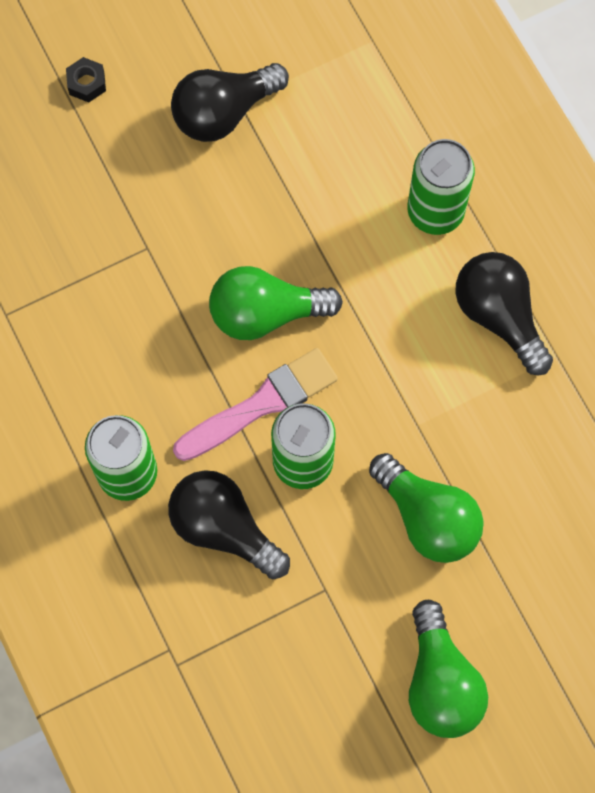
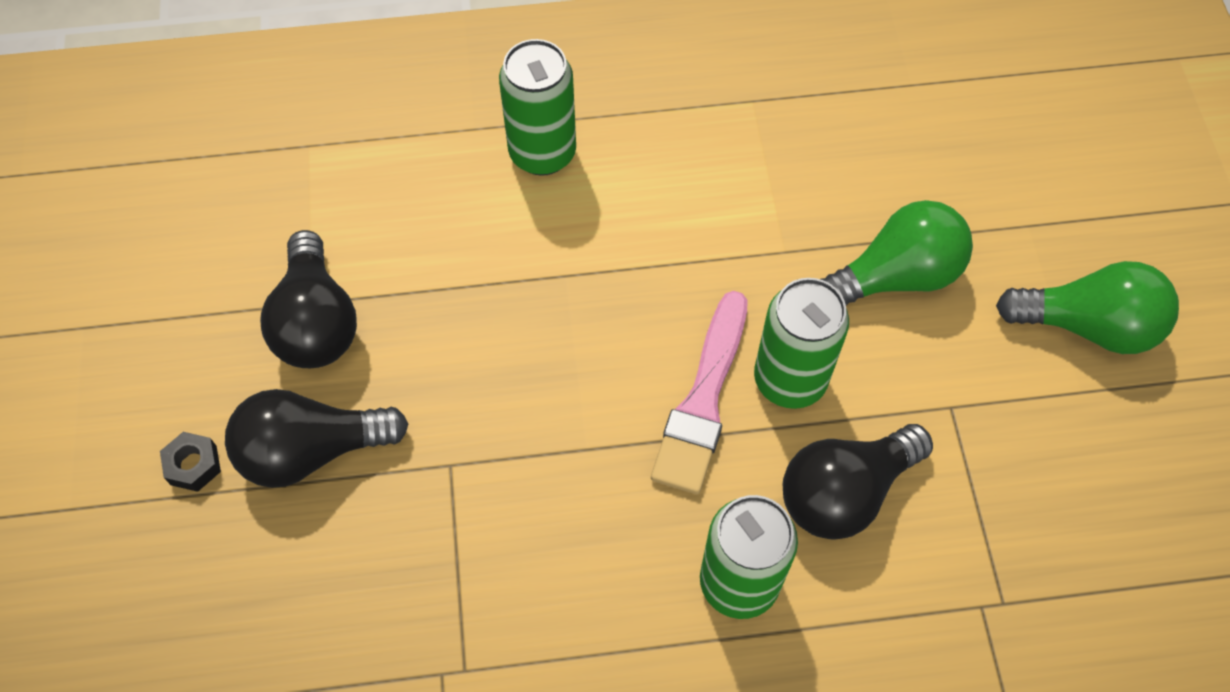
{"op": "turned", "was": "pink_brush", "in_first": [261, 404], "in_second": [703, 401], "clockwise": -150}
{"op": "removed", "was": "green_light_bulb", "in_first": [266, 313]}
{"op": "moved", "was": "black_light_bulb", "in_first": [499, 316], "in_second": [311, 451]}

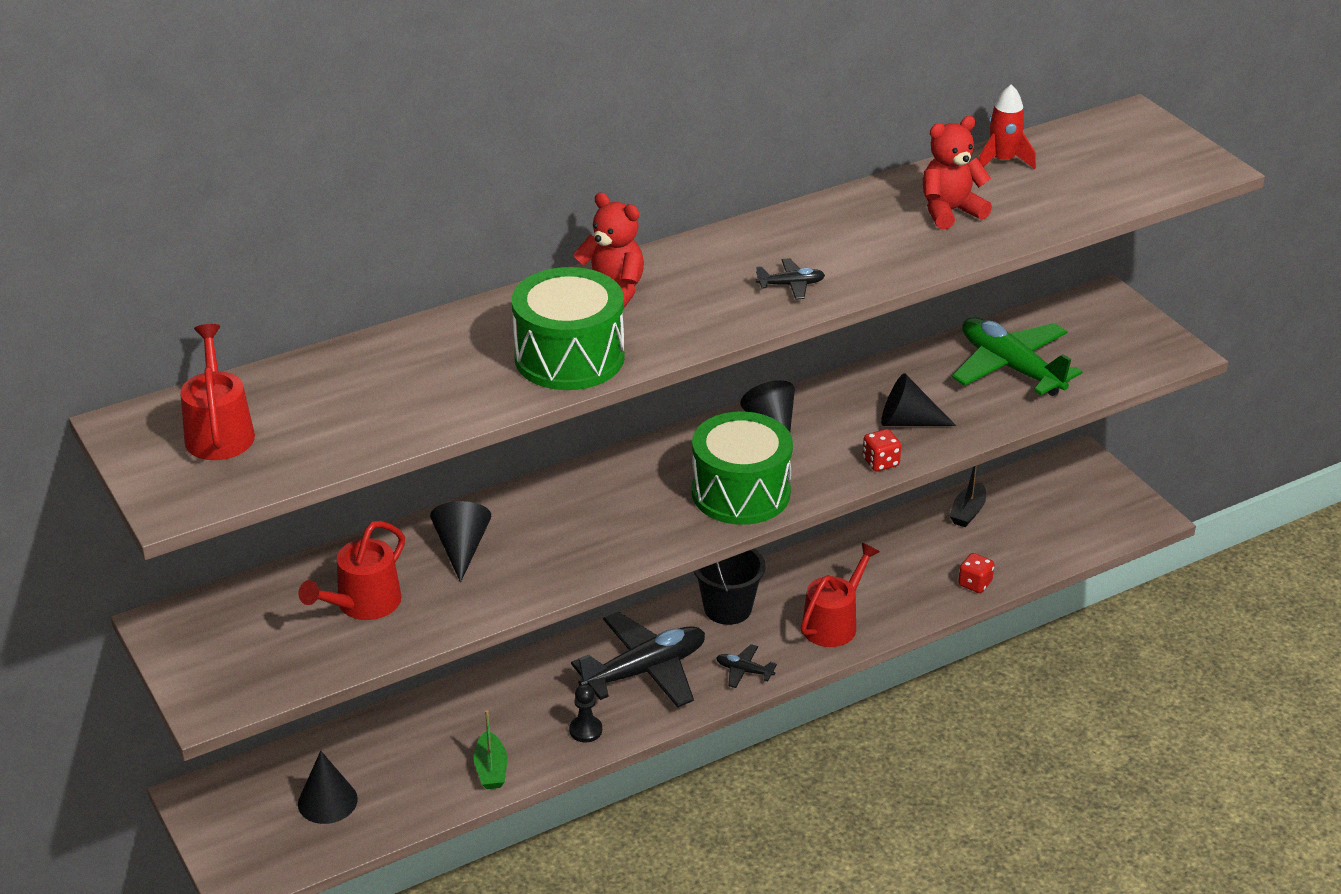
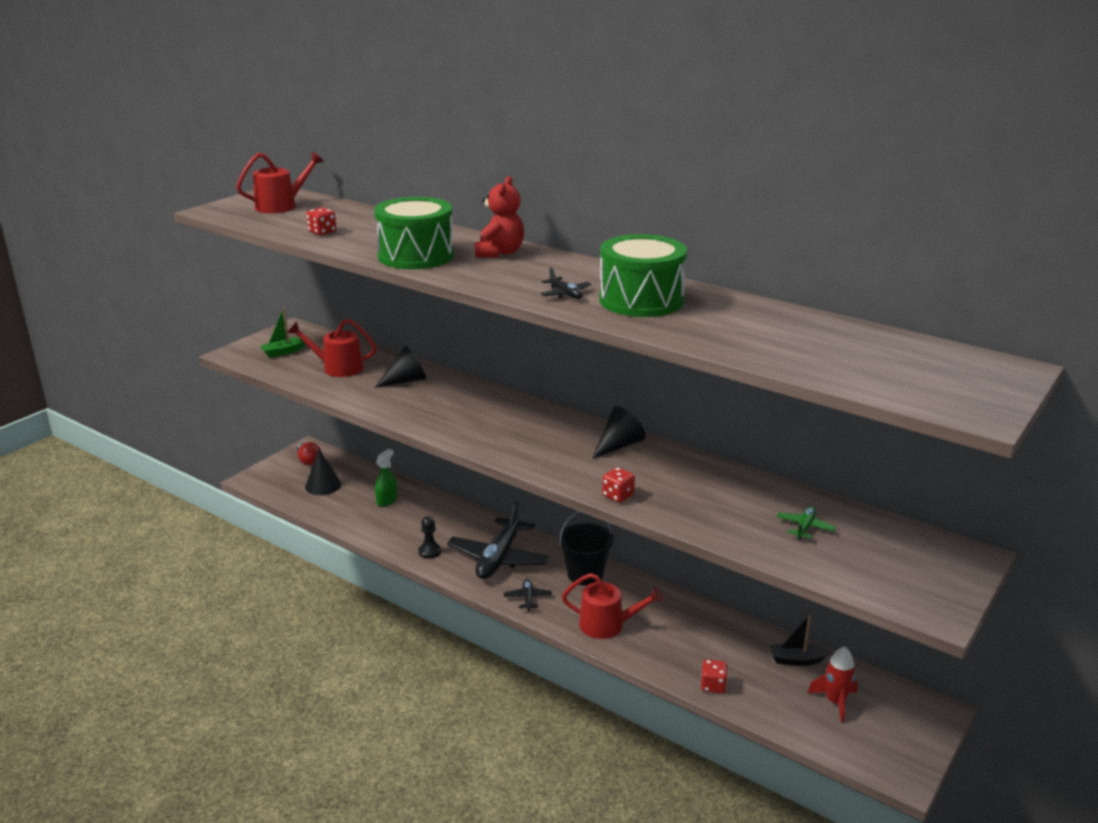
{"op": "moved", "was": "green_boat", "in_first": [491, 769], "in_second": [284, 352]}
{"op": "turned", "was": "black_plane", "in_first": [644, 671], "in_second": [499, 558], "clockwise": 75}
{"op": "moved", "was": "green_drum", "in_first": [741, 492], "in_second": [641, 300]}
{"op": "removed", "was": "black_cone", "in_first": [908, 421]}
{"op": "removed", "was": "red_teddy_bear", "in_first": [950, 211]}
{"op": "resized", "was": "green_plane", "in_first": [1011, 368], "in_second": [805, 527], "ratio": 0.43}
{"op": "moved", "was": "red_rocket", "in_first": [1002, 161], "in_second": [835, 702]}
{"op": "added", "now": "red_light_bulb", "in_second": [308, 460]}
{"op": "added", "now": "red_dice", "in_second": [322, 232]}
{"op": "added", "now": "green_spray_bottle", "in_second": [387, 500]}

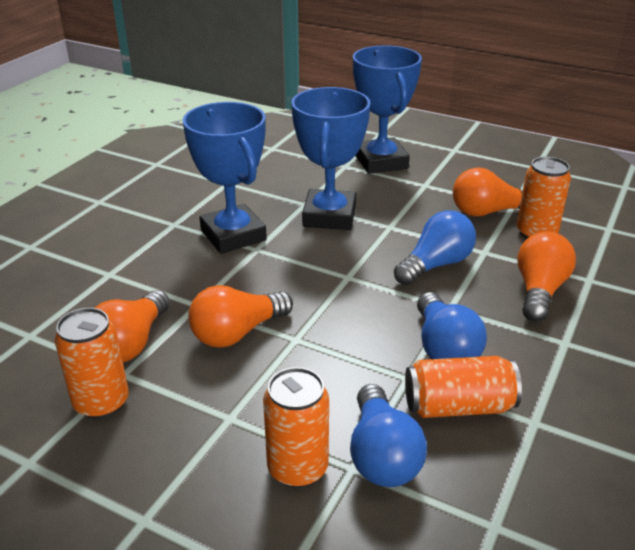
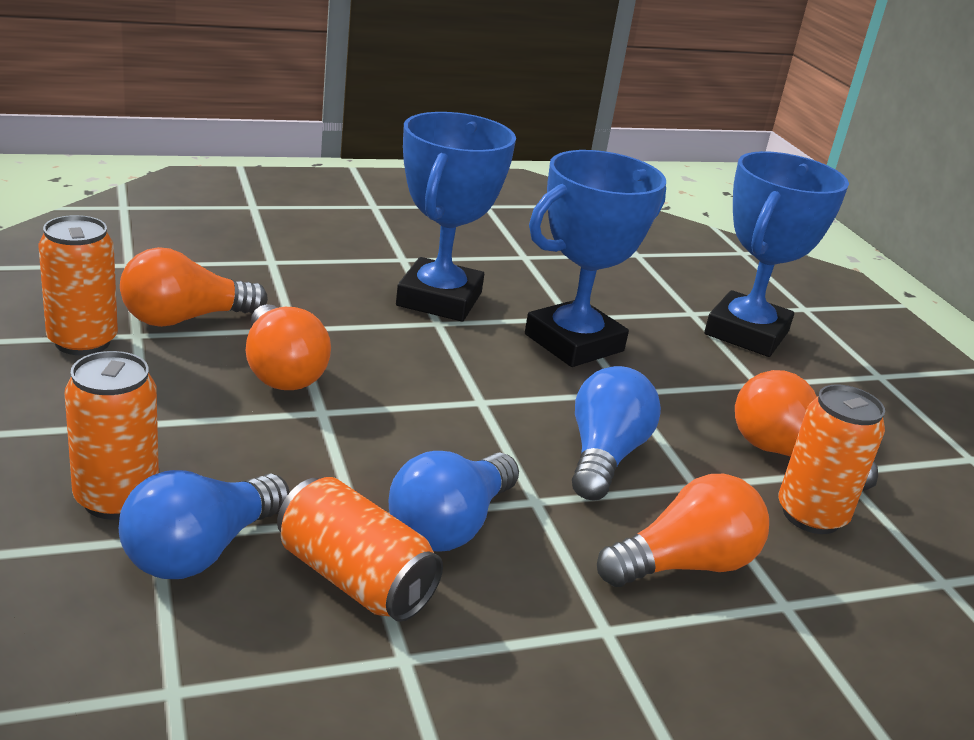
{"op": "turned", "was": "orange_light_bulb", "in_first": [237, 333], "in_second": [281, 371], "clockwise": -120}
{"op": "turned", "was": "blue_light_bulb", "in_first": [436, 265], "in_second": [604, 456], "clockwise": -75}

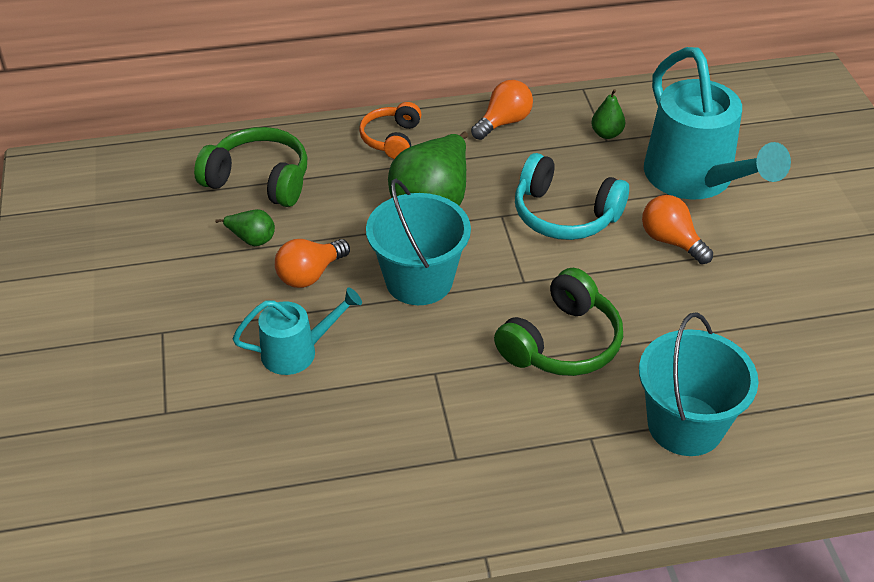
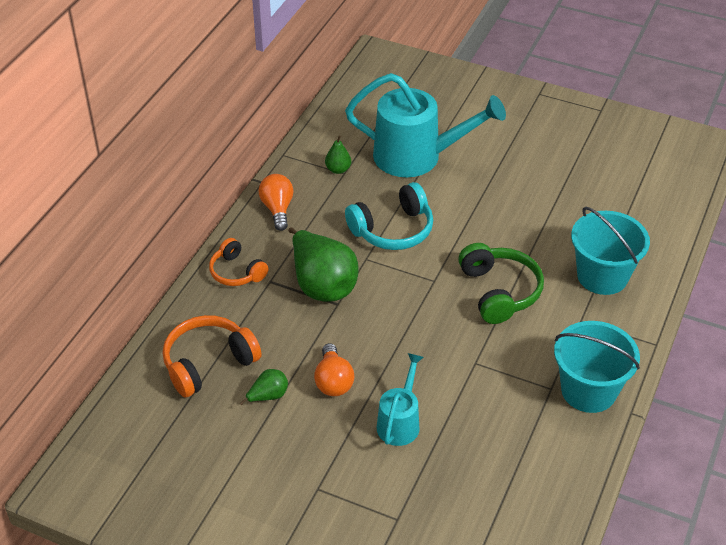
{"op": "recoloured", "was": "green_headphones", "now": "orange_headphones", "in_first": [259, 180], "in_second": [208, 363]}
{"op": "moved", "was": "turquoise_bucket", "in_first": [419, 280], "in_second": [588, 390]}
{"op": "removed", "was": "orange_light_bulb", "in_first": [671, 241]}

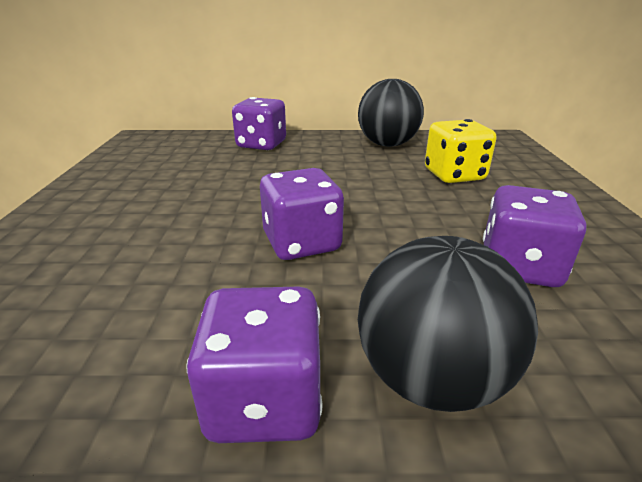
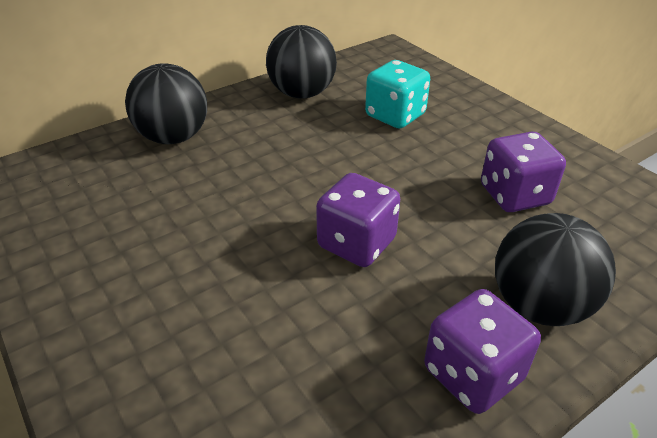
{"op": "replaced", "was": "purple_dice", "now": "black_ball", "in_first": [261, 145], "in_second": [174, 137]}
{"op": "recoloured", "was": "yellow_dice", "now": "turquoise_dice", "in_first": [454, 175], "in_second": [395, 116]}

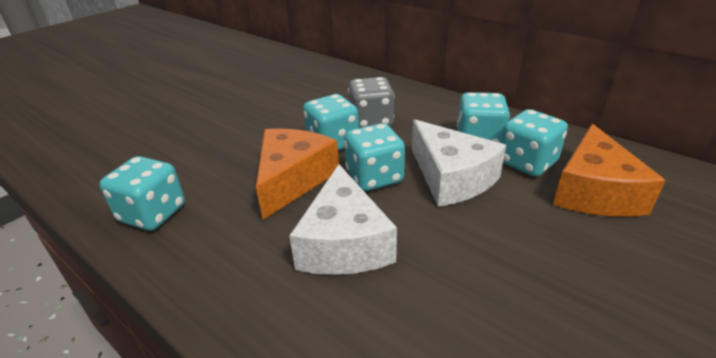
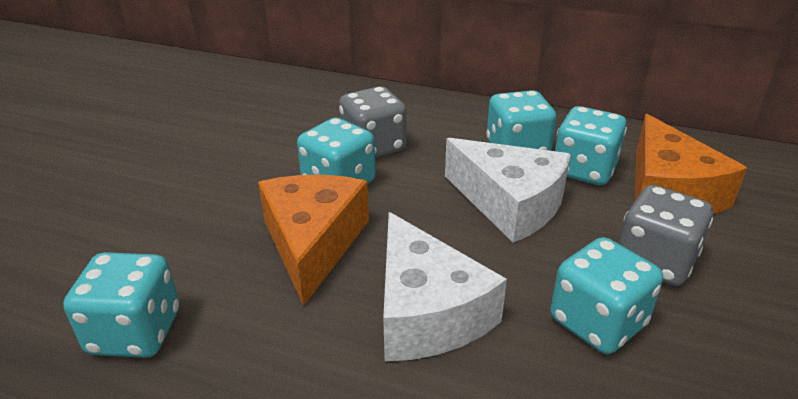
{"op": "moved", "was": "turquoise_dice", "in_first": [374, 177], "in_second": [597, 322]}
{"op": "added", "now": "grey_dice", "in_second": [655, 261]}

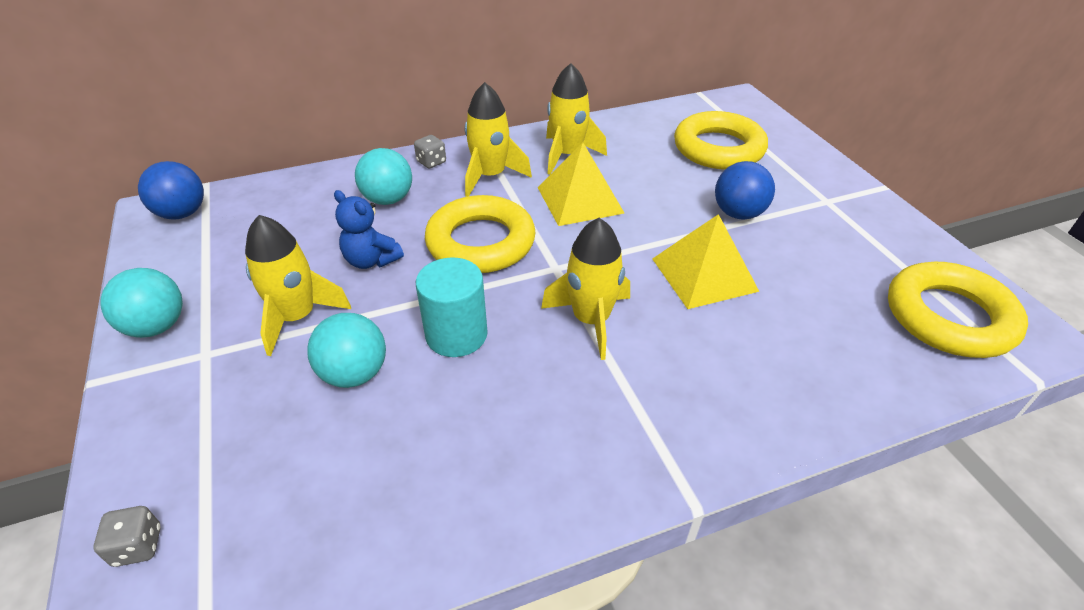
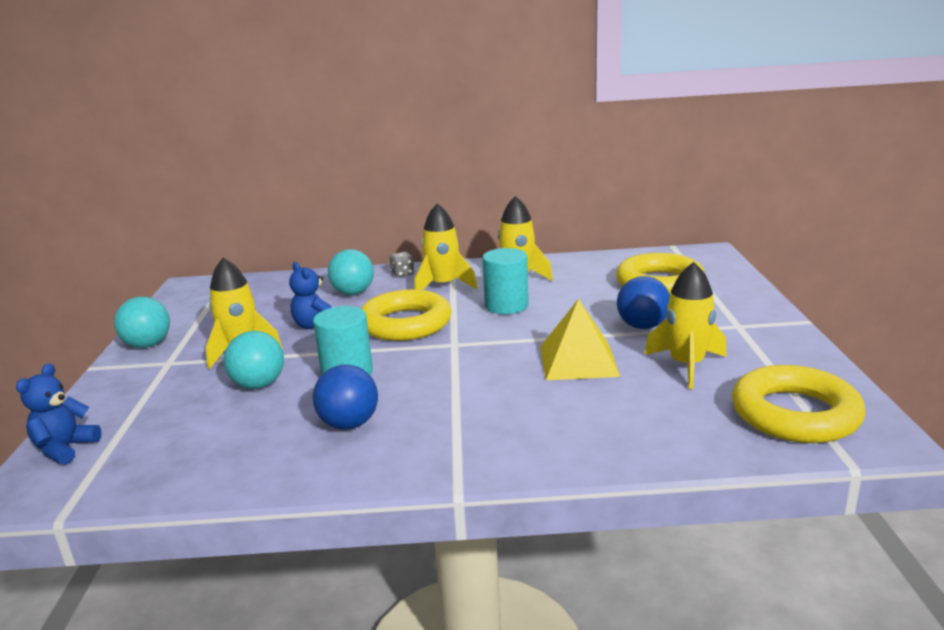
{"op": "replaced", "was": "grey_dice", "now": "blue_teddy_bear", "in_first": [138, 546], "in_second": [65, 449]}
{"op": "moved", "was": "blue_ball", "in_first": [182, 213], "in_second": [349, 424]}
{"op": "replaced", "was": "yellow_pyramid", "now": "turquoise_cylinder", "in_first": [580, 199], "in_second": [506, 305]}
{"op": "moved", "was": "yellow_rocket", "in_first": [590, 320], "in_second": [686, 365]}

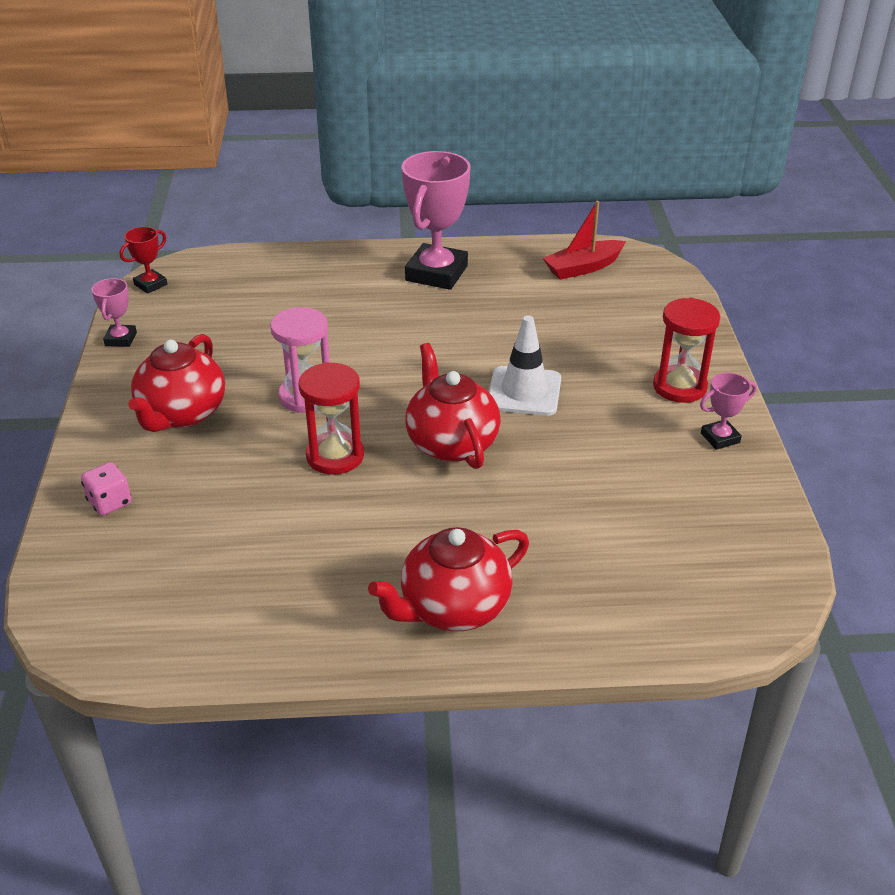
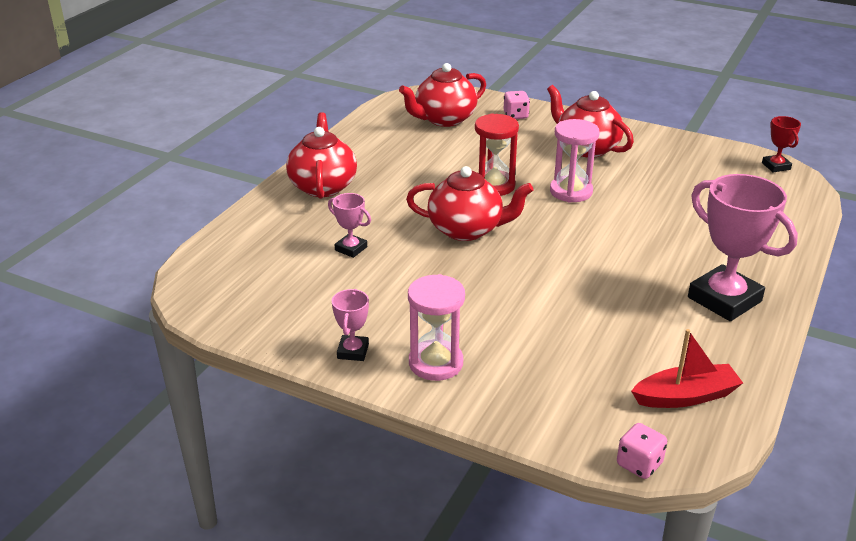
{"op": "moved", "was": "pink_trophy", "in_first": [121, 339], "in_second": [351, 248]}
{"op": "removed", "was": "white_traffic_cone", "in_first": [524, 391]}
{"op": "turned", "was": "red_boat", "in_first": [583, 268], "in_second": [686, 396], "clockwise": 75}
{"op": "recoloured", "was": "red_hourglass", "now": "pink_hourglass", "in_first": [679, 387], "in_second": [435, 363]}
{"op": "added", "now": "red_teapot", "in_second": [444, 119]}
{"op": "added", "now": "pink_dice", "in_second": [639, 464]}

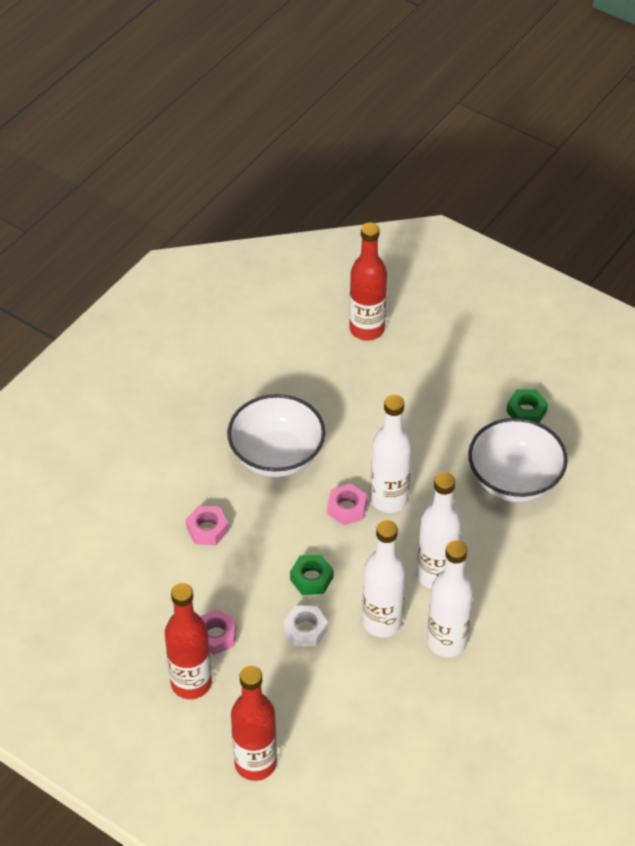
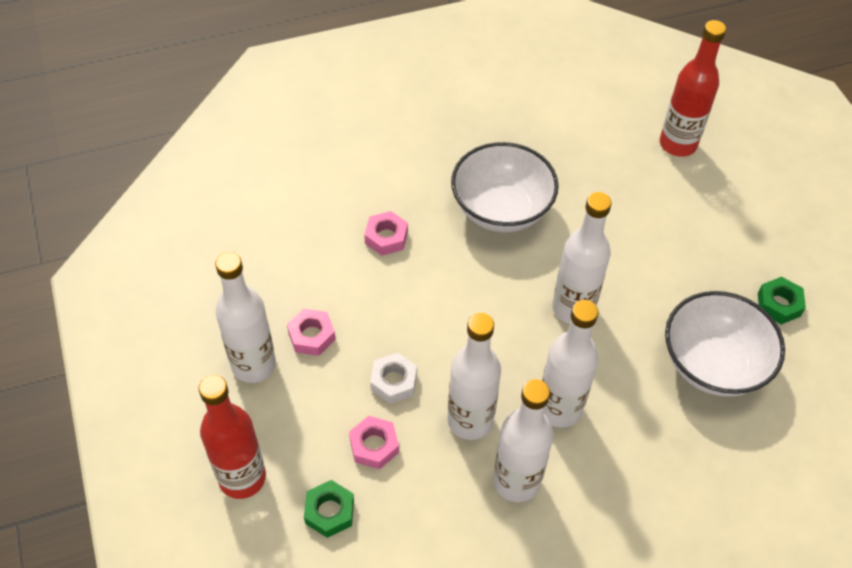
{"op": "recoloured", "was": "red_bottle", "now": "white_bottle", "in_first": [191, 683], "in_second": [253, 365]}
{"op": "moved", "was": "green_nut", "in_first": [311, 578], "in_second": [329, 511]}
{"op": "moved", "was": "pink_nut", "in_first": [347, 508], "in_second": [374, 446]}

